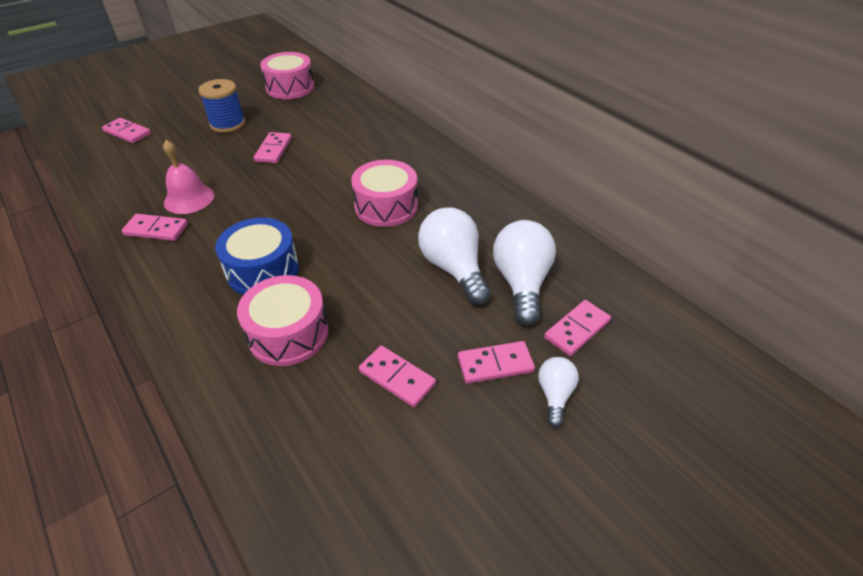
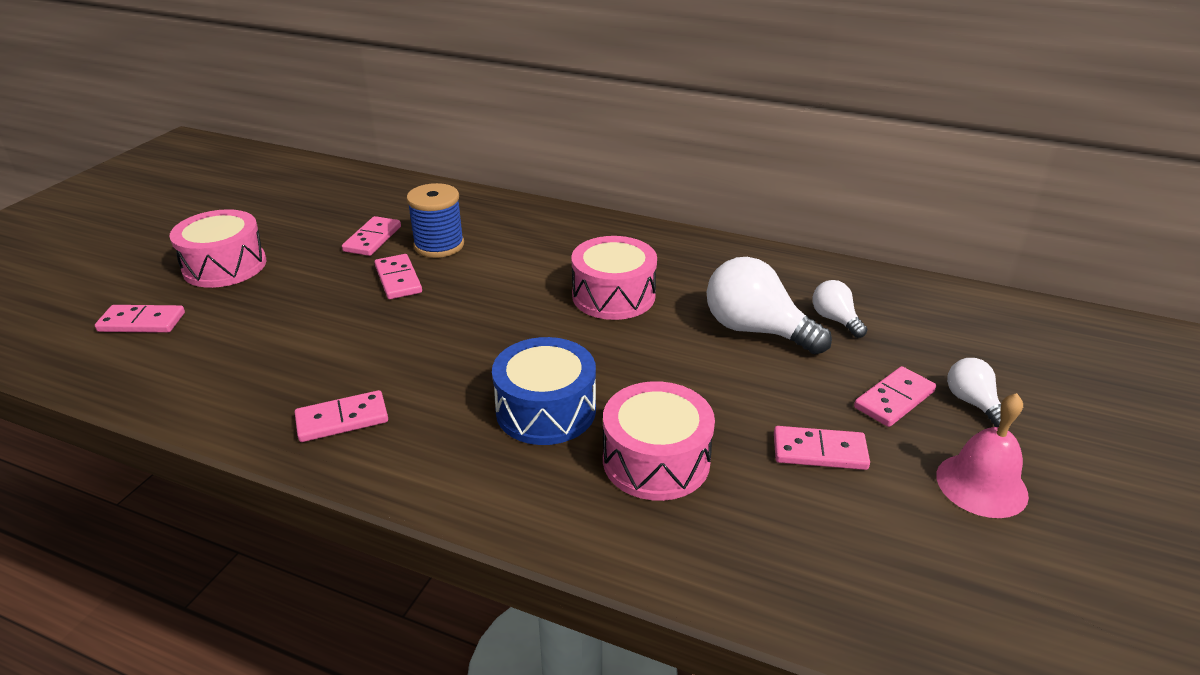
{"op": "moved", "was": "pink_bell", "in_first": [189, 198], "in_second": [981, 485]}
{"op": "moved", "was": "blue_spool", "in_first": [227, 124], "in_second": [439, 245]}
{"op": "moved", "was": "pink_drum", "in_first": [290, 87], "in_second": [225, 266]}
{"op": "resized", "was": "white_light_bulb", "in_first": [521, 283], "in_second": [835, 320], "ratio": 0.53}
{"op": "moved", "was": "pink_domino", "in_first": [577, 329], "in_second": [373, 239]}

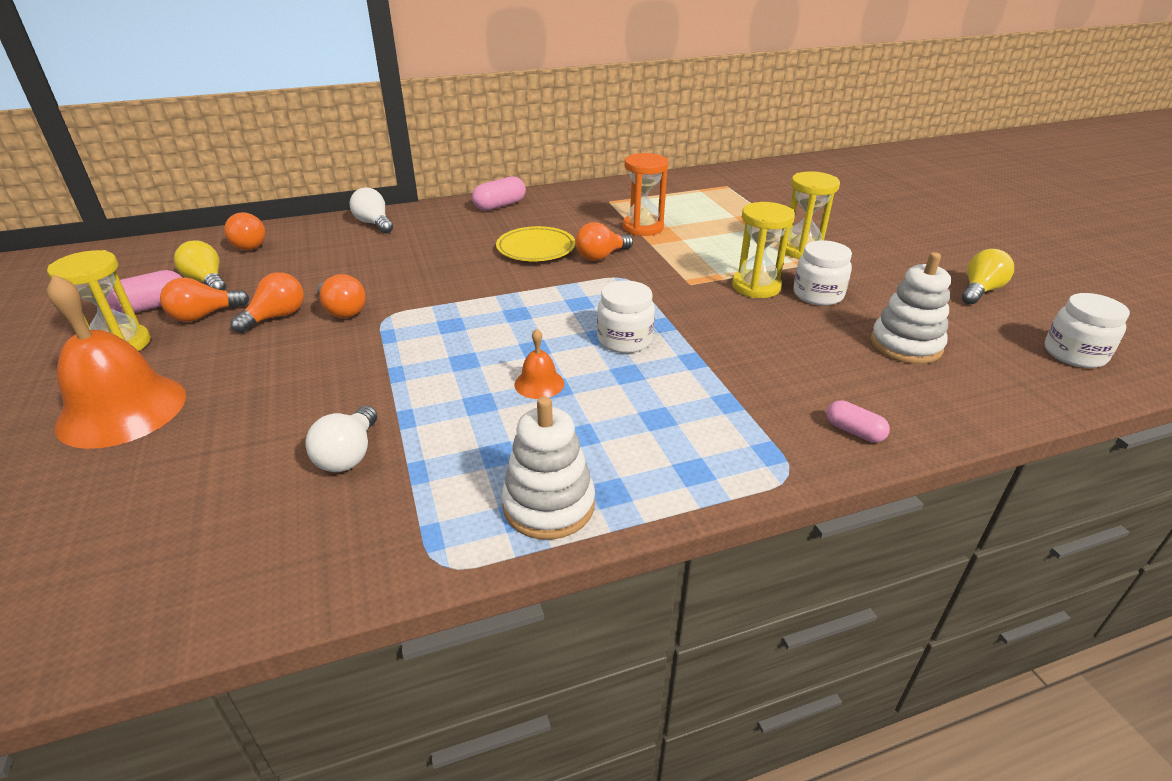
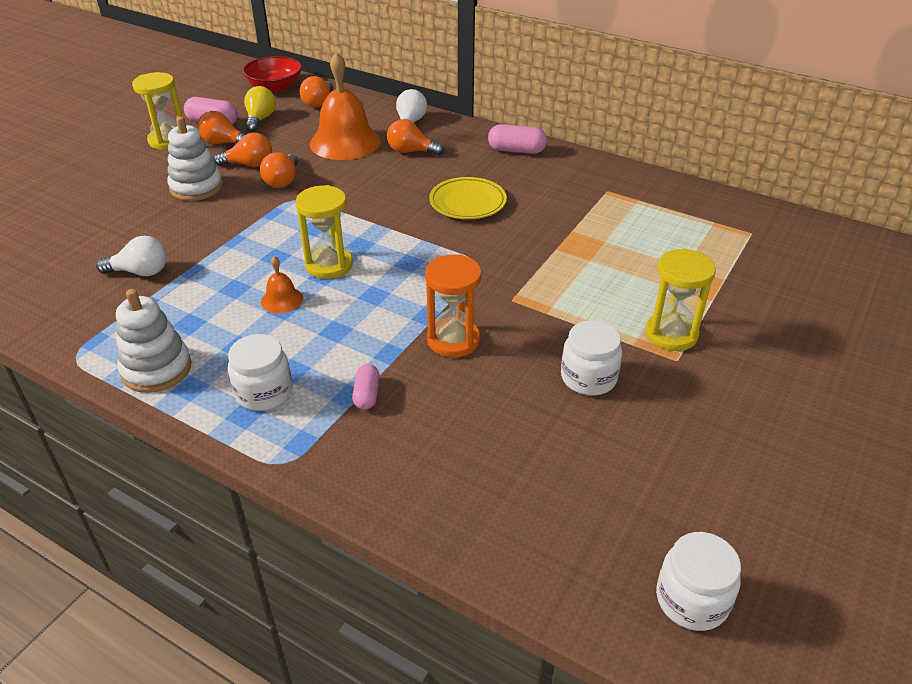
{"op": "moved", "was": "orange_bell", "in_first": [122, 410], "in_second": [345, 142]}
{"op": "turned", "was": "white_light_bulb", "in_first": [349, 455], "in_second": [140, 272], "clockwise": -150}
{"op": "moved", "was": "orange_light_bulb", "in_first": [601, 256], "in_second": [411, 151]}
{"op": "moved", "was": "white_jar", "in_first": [625, 340], "in_second": [264, 392]}
{"op": "moved", "was": "orange_hourglass", "in_first": [643, 227], "in_second": [453, 340]}
{"op": "moved", "was": "yellow_hourglass", "in_first": [756, 287], "in_second": [329, 265]}
{"op": "moved", "was": "pink_capsule", "in_first": [854, 431], "in_second": [367, 394]}
{"op": "moved", "was": "white_stacking_toy", "in_first": [905, 345], "in_second": [196, 187]}
{"op": "removed", "was": "yellow_light_bulb", "in_first": [980, 291]}
{"op": "added", "now": "red_bowl", "in_second": [275, 87]}

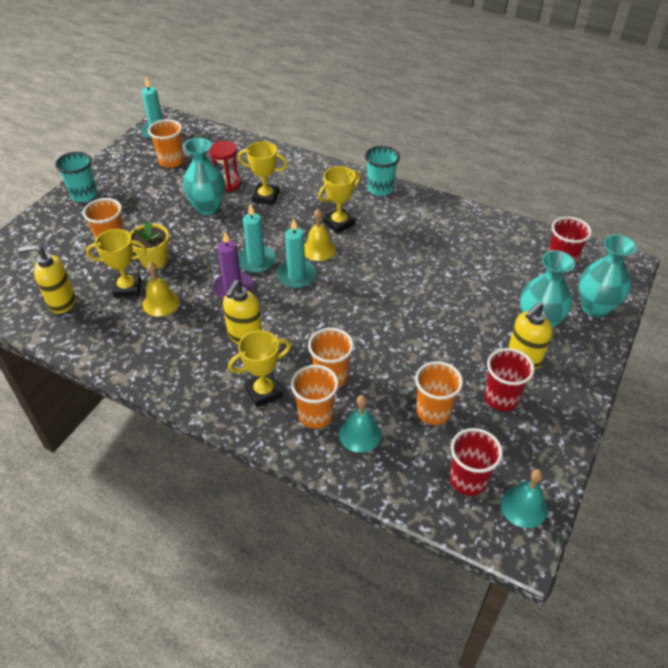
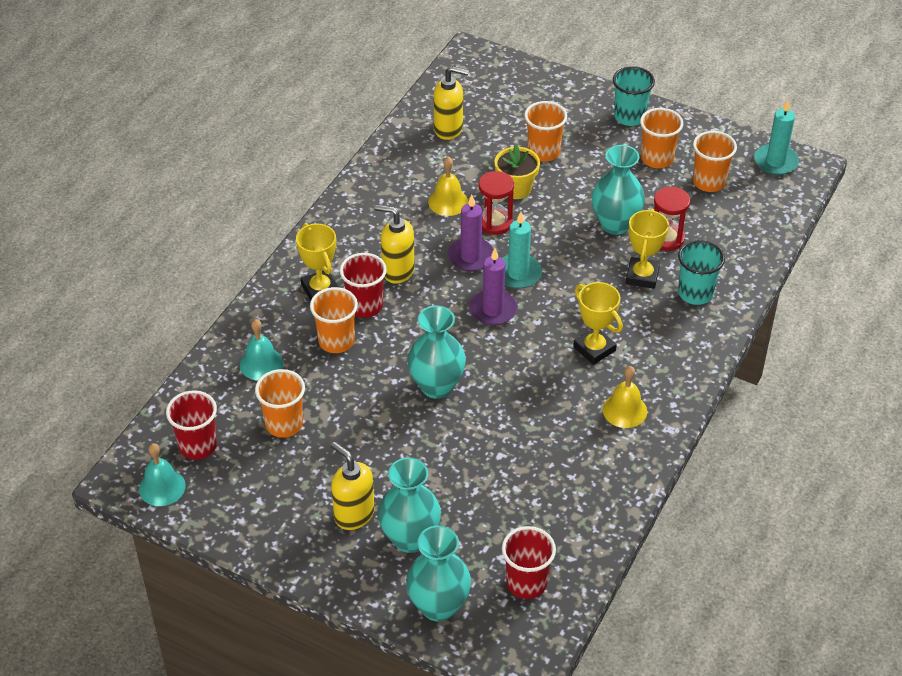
{"op": "turned", "was": "yellow_soap_dispenser", "in_first": [61, 302], "in_second": [449, 129], "clockwise": 105}
{"op": "removed", "was": "yellow_trophy", "in_first": [127, 288]}
{"op": "recoloured", "was": "turquoise_candle", "now": "purple_candle", "in_first": [296, 276], "in_second": [493, 310]}
{"op": "moved", "was": "orange_cup", "in_first": [315, 415], "in_second": [657, 159]}
{"op": "moved", "was": "yellow_bell", "in_first": [319, 249], "in_second": [624, 410]}
{"op": "moved", "was": "turquoise_cup", "in_first": [380, 189], "in_second": [695, 293]}
{"op": "moved", "was": "red_cup", "in_first": [501, 398], "in_second": [365, 306]}
{"op": "added", "now": "turquoise_vase", "in_second": [436, 386]}
{"op": "added", "now": "red_hourglass", "in_second": [495, 223]}

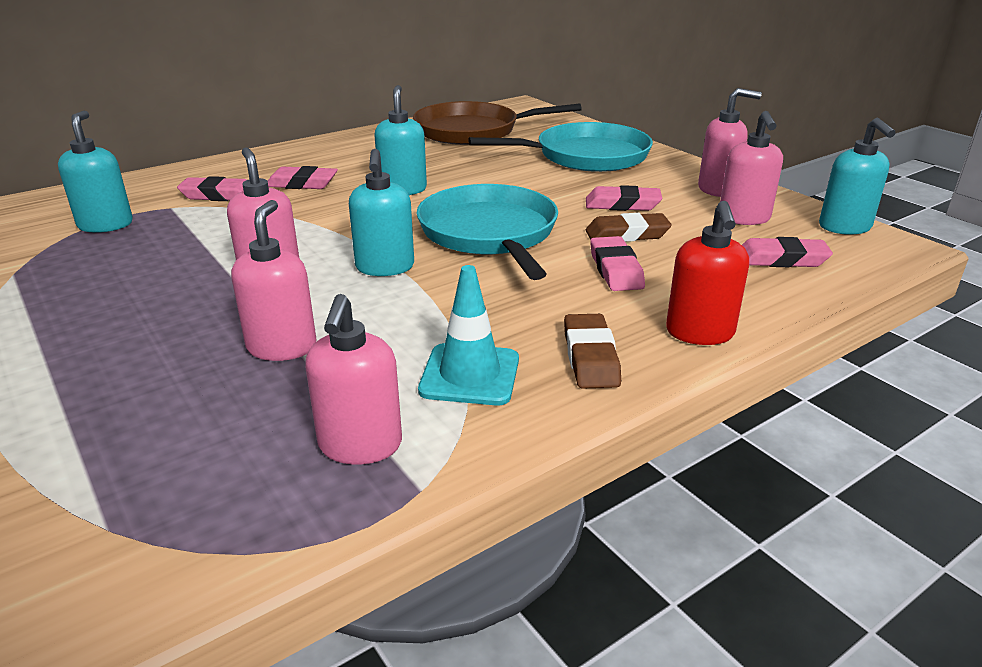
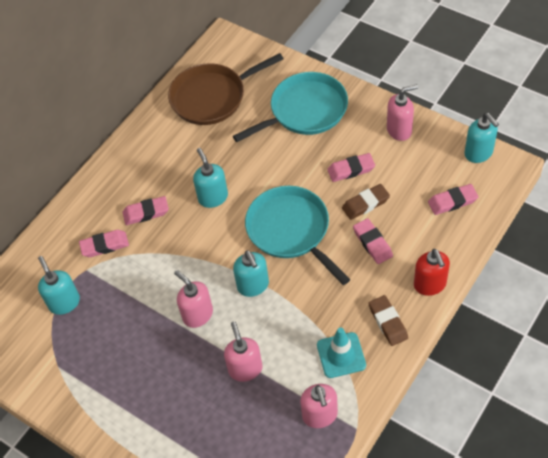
{"op": "removed", "was": "pink_soap_dispenser", "in_first": [744, 218]}

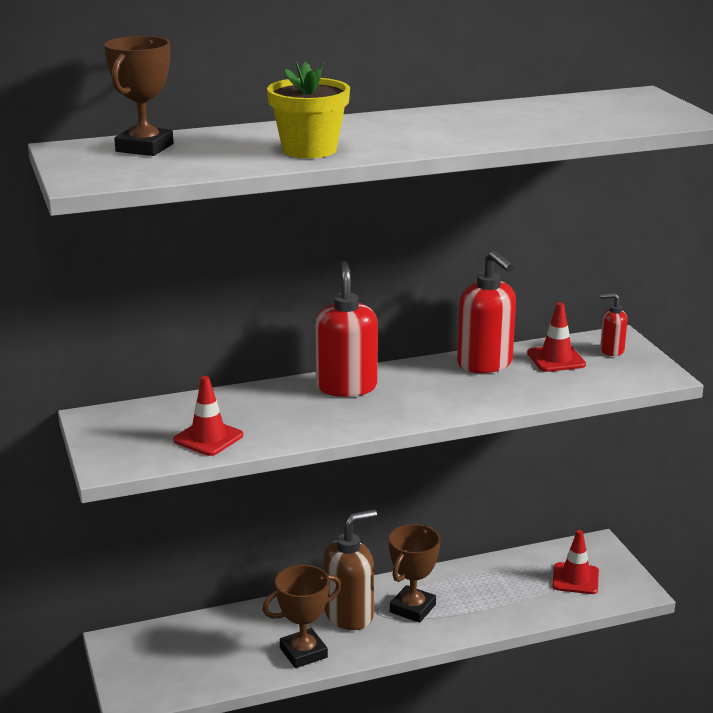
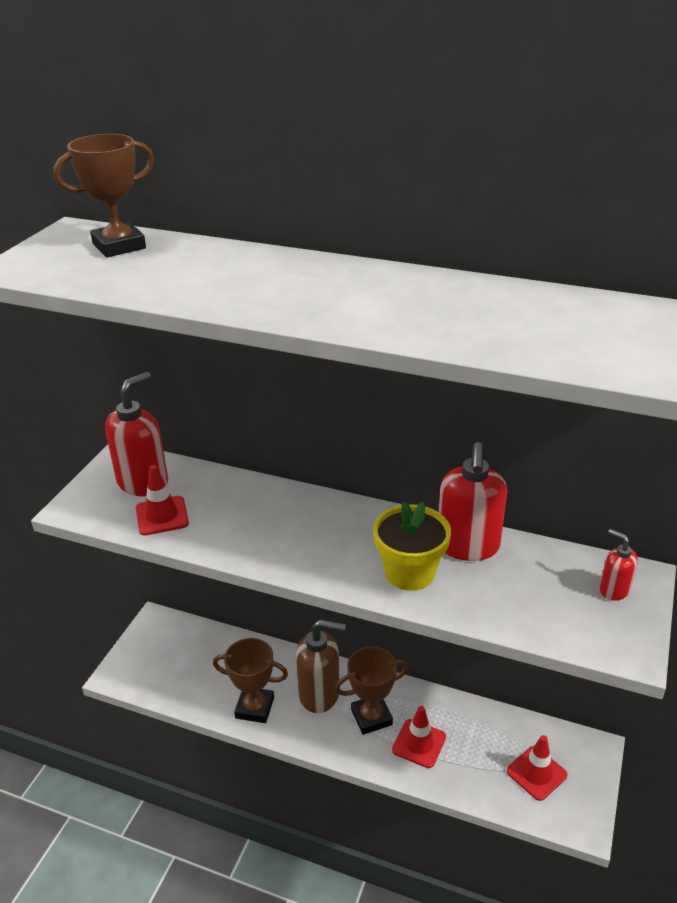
{"op": "moved", "was": "yellow_flower_pot", "in_first": [309, 150], "in_second": [410, 572]}
{"op": "moved", "was": "red_soap_dispenser", "in_first": [346, 387], "in_second": [143, 482]}
{"op": "moved", "was": "red_traffic_cone", "in_first": [556, 359], "in_second": [419, 743]}

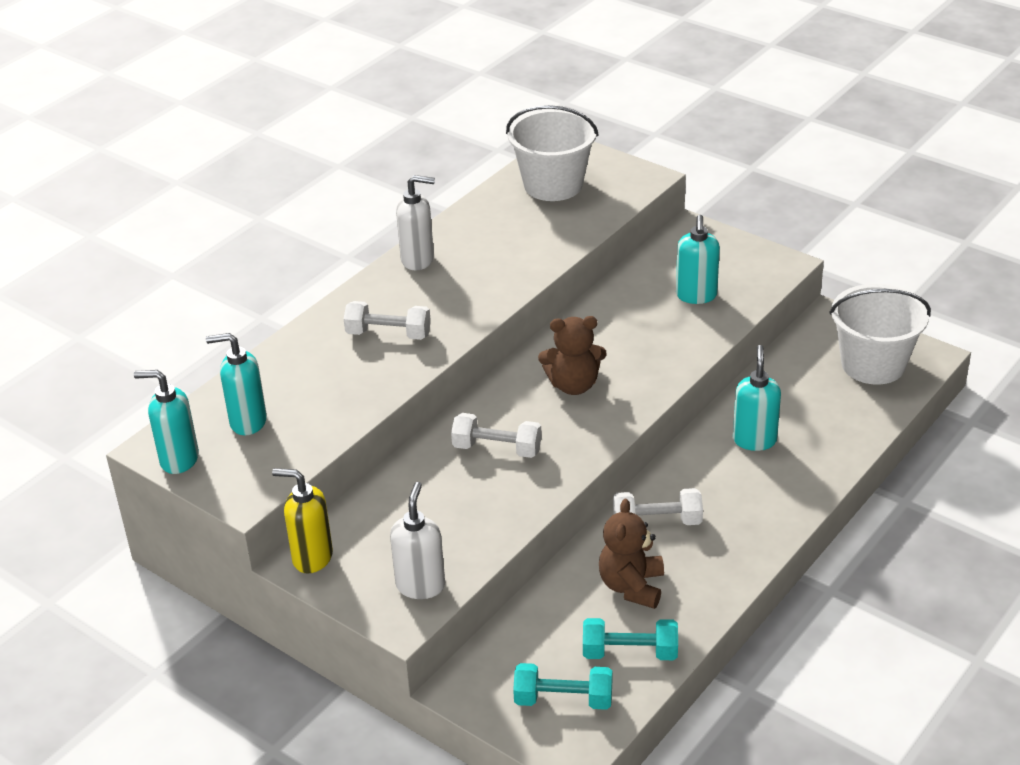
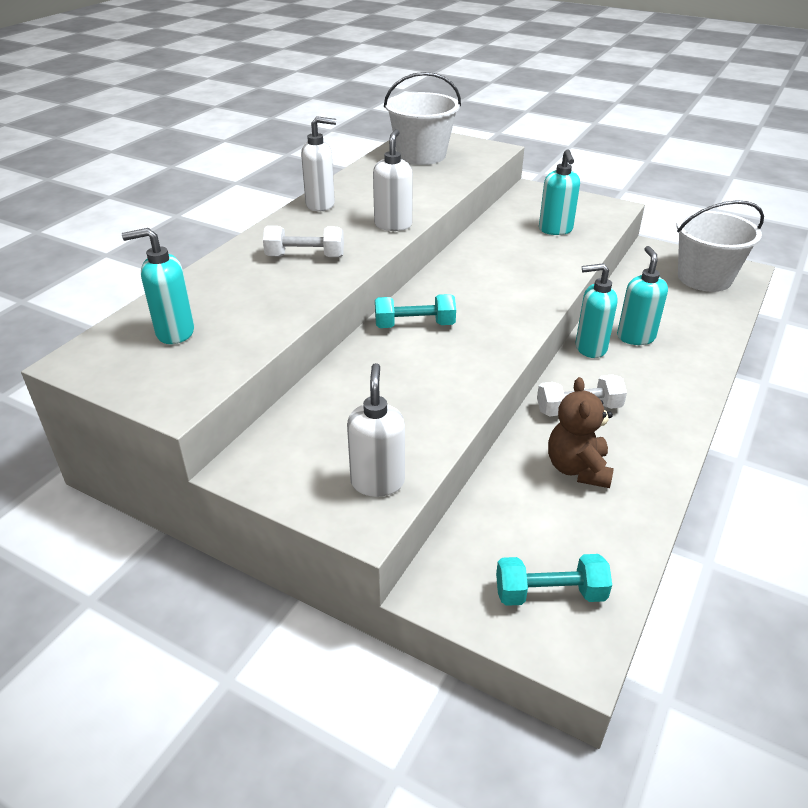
{"op": "moved", "was": "turquoise_soap_dispenser", "in_first": [179, 459], "in_second": [590, 348]}
{"op": "removed", "was": "yellow_soap_dispenser", "in_first": [312, 558]}
{"op": "removed", "was": "white_dumbbell", "in_first": [497, 449]}
{"op": "removed", "was": "brown_teddy_bear", "in_first": [573, 385]}
{"op": "moved", "was": "turquoise_dumbbell", "in_first": [630, 652], "in_second": [414, 325]}
{"op": "added", "now": "white_soap_dispenser", "in_second": [393, 225]}

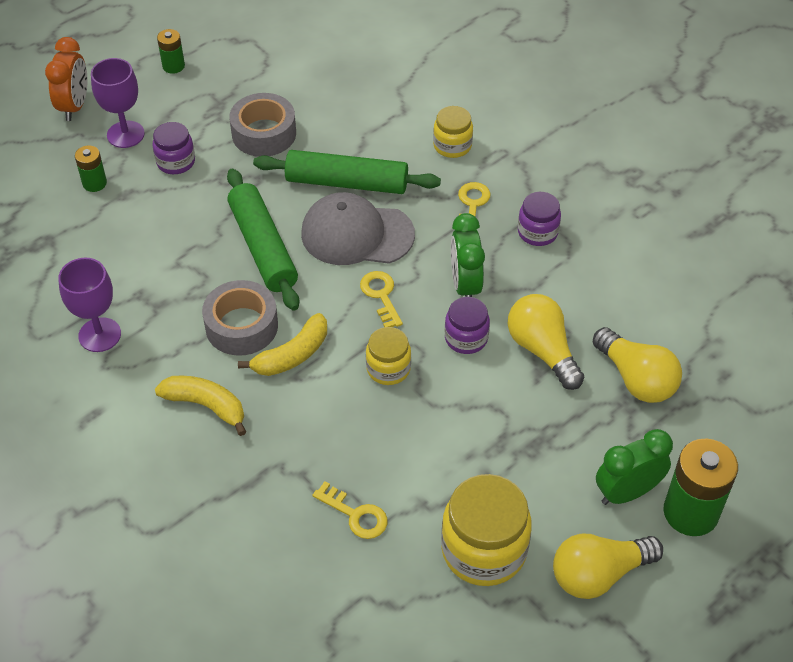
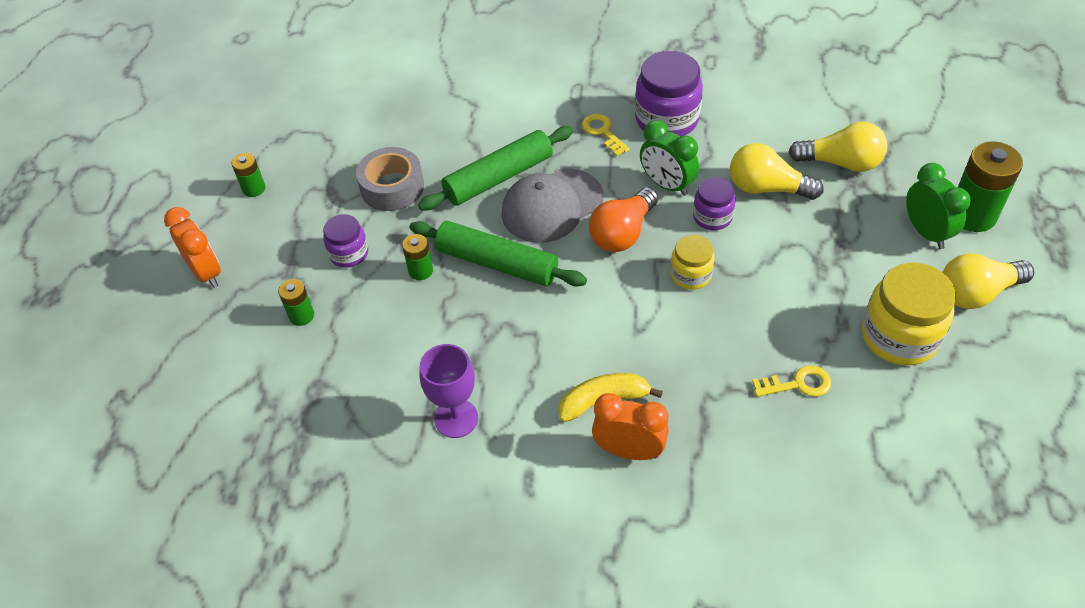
{"op": "removed", "was": "purple_goblet", "in_first": [125, 134]}
{"op": "removed", "was": "grey_tape", "in_first": [241, 326]}
{"op": "removed", "was": "yellow_banana", "in_first": [292, 355]}
{"op": "replaced", "was": "yellow_key", "now": "orange_light_bulb", "in_first": [381, 296], "in_second": [623, 233]}
{"op": "removed", "was": "yellow_jar", "in_first": [452, 146]}
{"op": "resized", "was": "purple_jar", "in_first": [537, 232], "in_second": [666, 119], "ratio": 1.75}
{"op": "turned", "was": "yellow_light_bulb", "in_first": [599, 574], "in_second": [976, 293], "clockwise": 45}
{"op": "turned", "was": "green_clock", "in_first": [627, 492], "in_second": [926, 232], "clockwise": 135}
{"op": "added", "now": "green_battery", "in_second": [420, 271]}
{"op": "added", "now": "orange_clock", "in_second": [629, 451]}

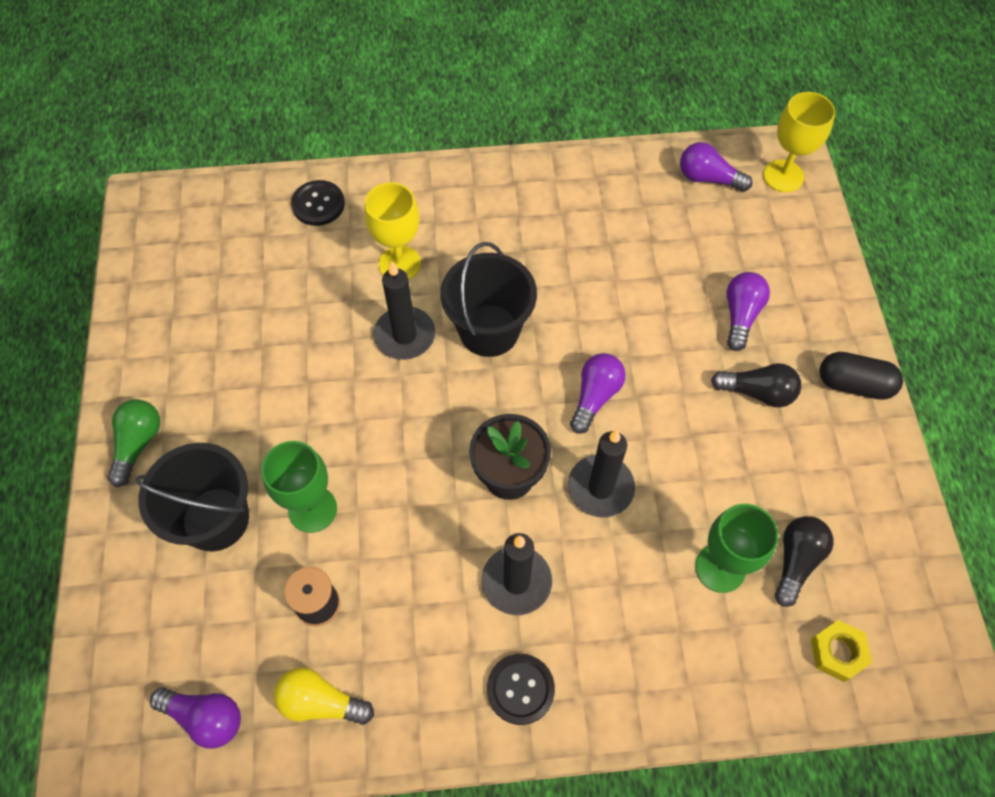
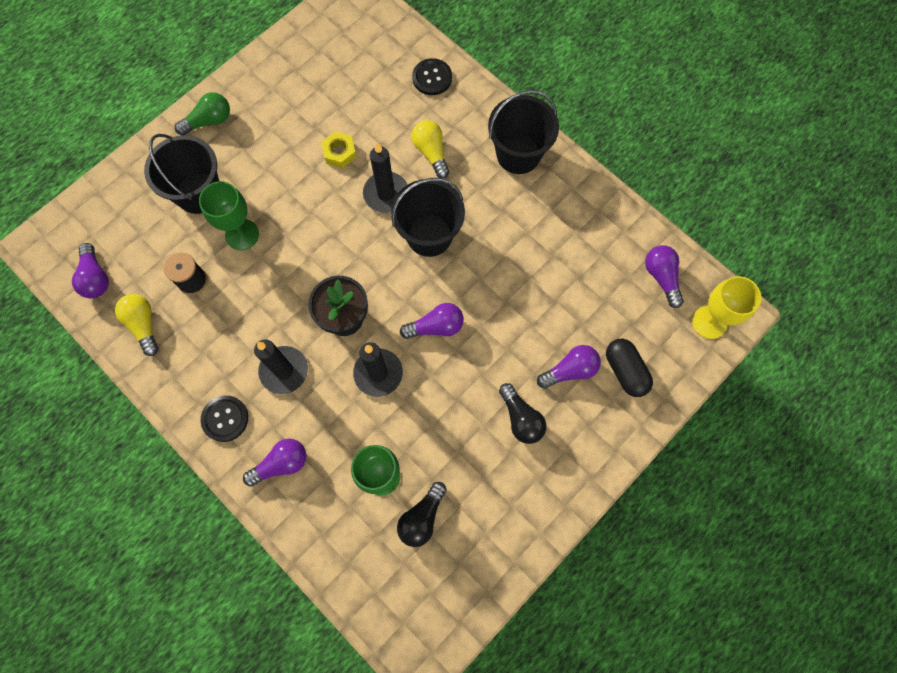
{"op": "replaced", "was": "yellow_goblet", "now": "yellow_light_bulb", "in_first": [399, 264], "in_second": [431, 152]}
{"op": "turned", "was": "black_light_bulb", "in_first": [796, 561], "in_second": [422, 518], "clockwise": 135}
{"op": "moved", "was": "yellow_nut", "in_first": [837, 652], "in_second": [339, 152]}
{"op": "moved", "was": "black_capsule", "in_first": [854, 384], "in_second": [625, 371]}
{"op": "added", "now": "purple_light_bulb", "in_second": [281, 464]}
{"op": "added", "now": "black_bucket", "in_second": [518, 154]}

